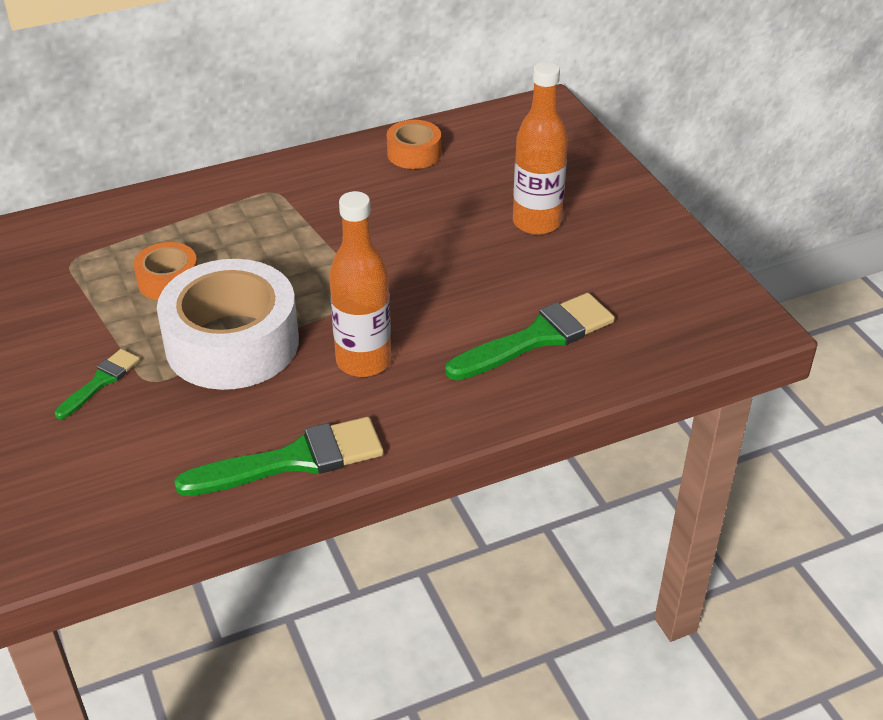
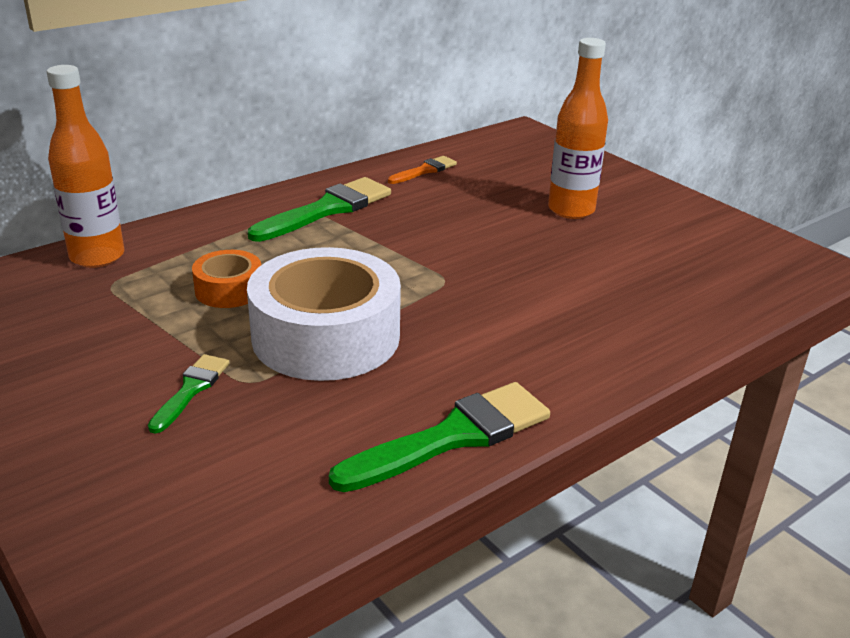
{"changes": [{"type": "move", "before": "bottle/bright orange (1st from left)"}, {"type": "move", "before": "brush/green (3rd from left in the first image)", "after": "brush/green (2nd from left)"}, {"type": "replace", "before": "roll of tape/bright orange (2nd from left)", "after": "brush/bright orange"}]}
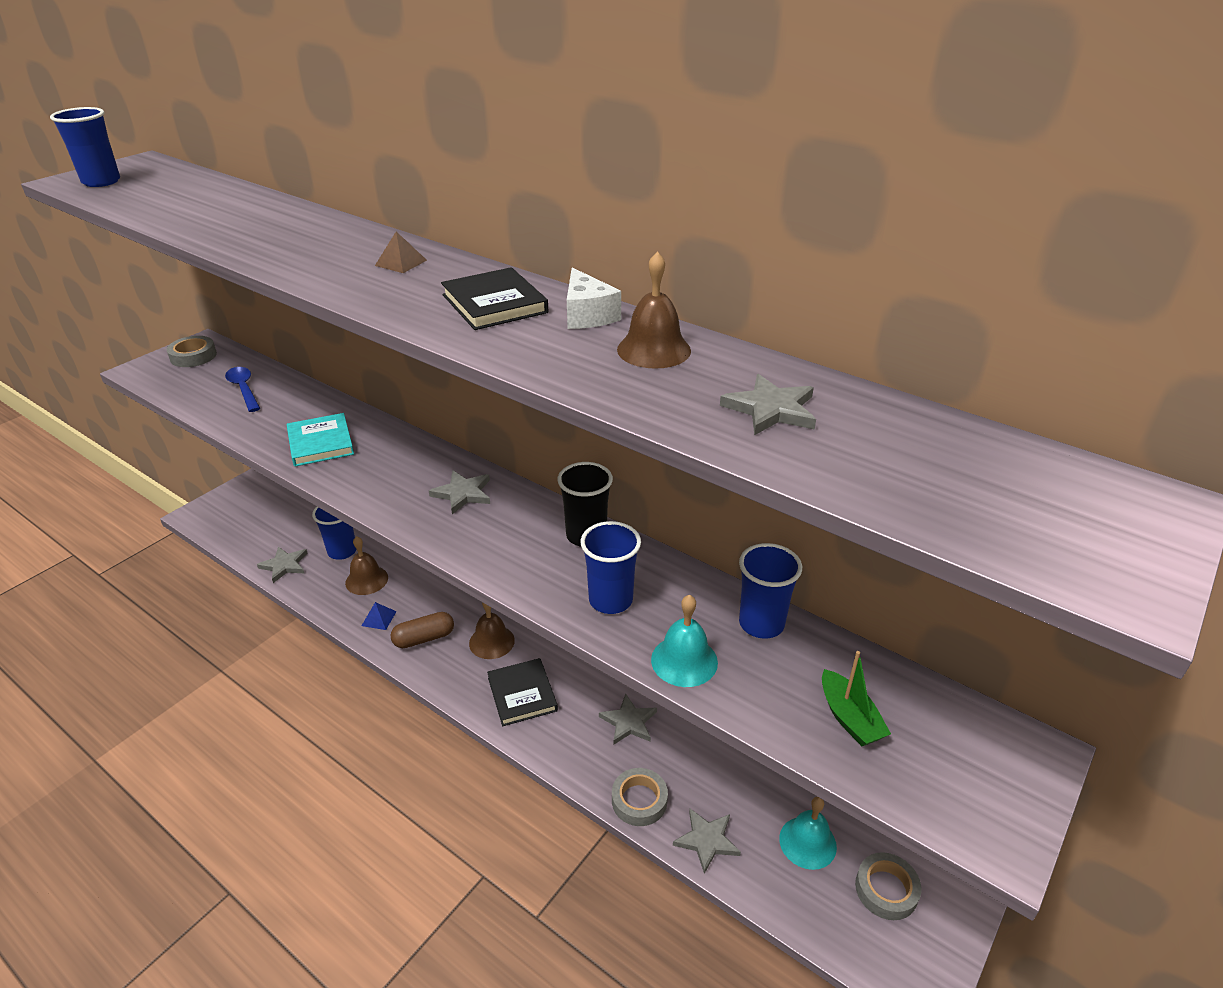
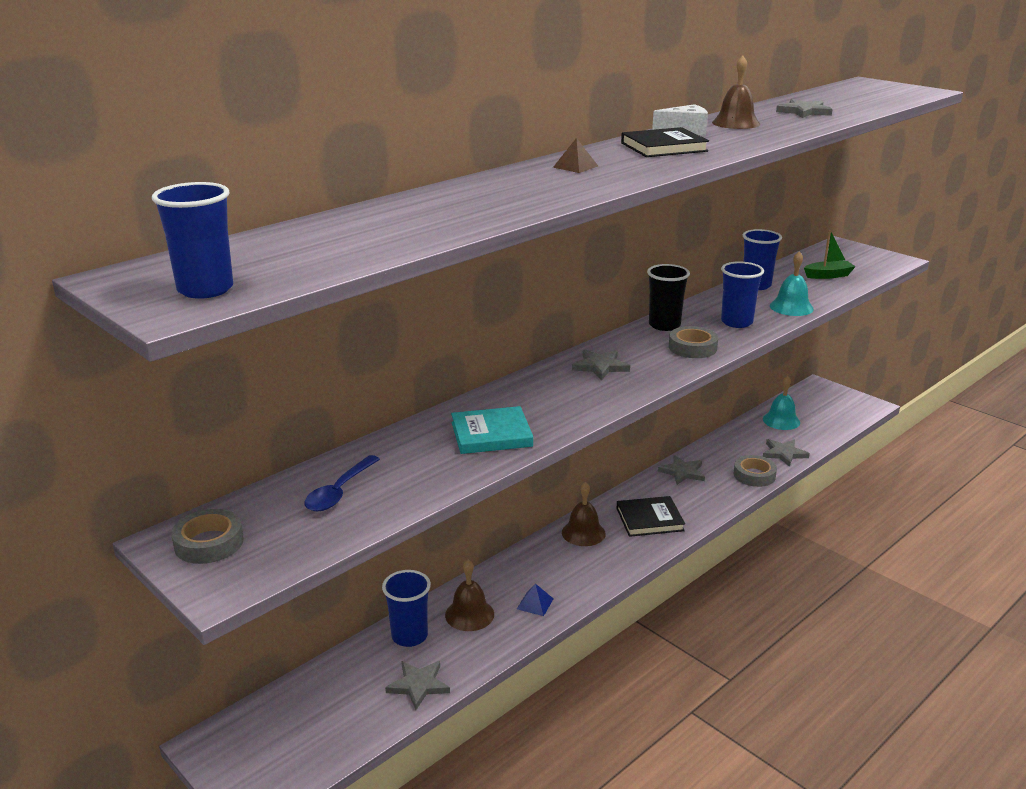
{"changes": [{"type": "delete", "before": "pill/brown"}, {"type": "move", "before": "roll of tape/gray (3rd from left in the first image)", "after": "roll of tape/gray (2nd from left)"}, {"type": "rotate", "before": "teaspoon/blue", "turn": -45}]}
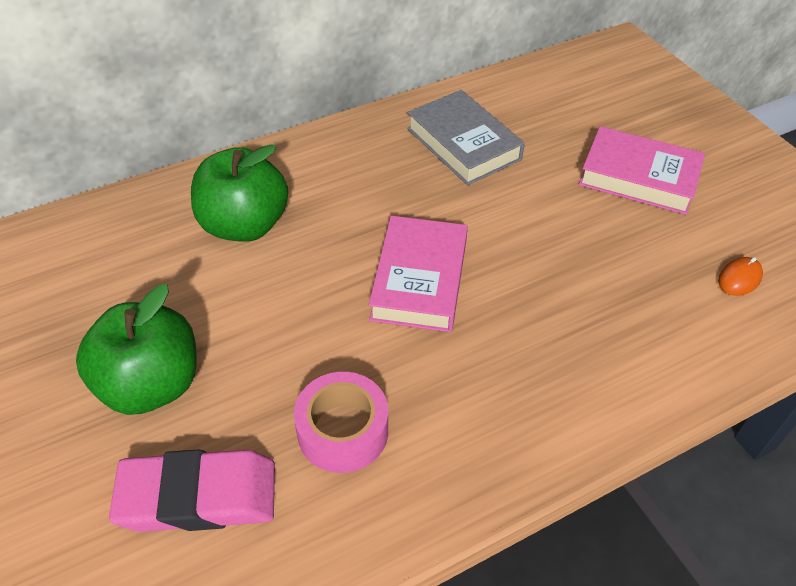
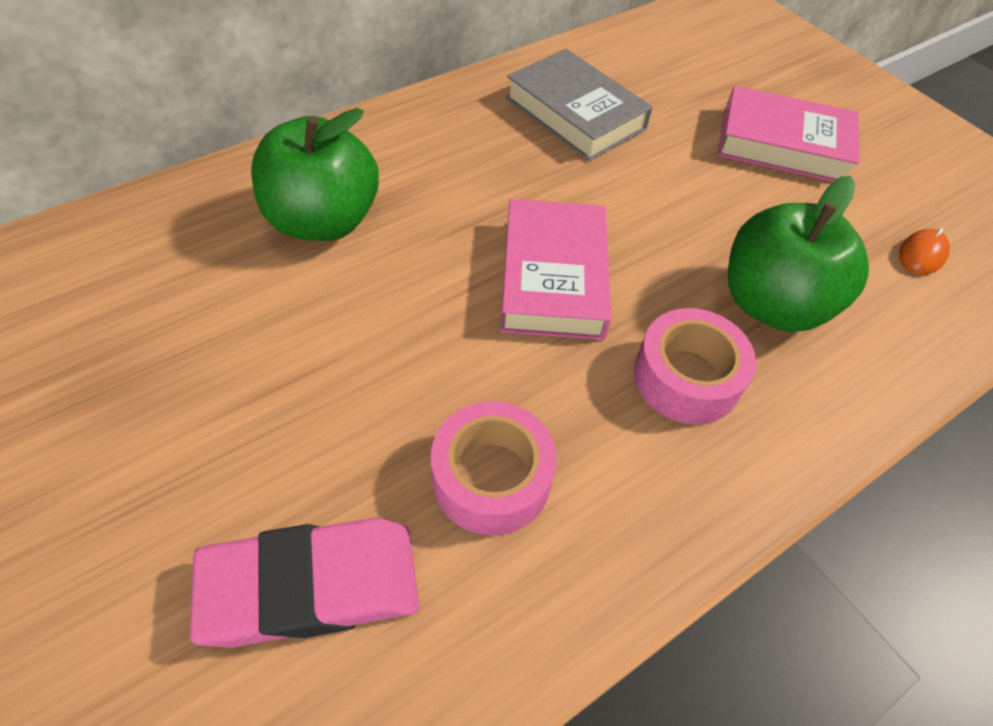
{"changes": [{"type": "insert", "after": "roll of tape/rose-pink (2nd from left)"}, {"type": "move", "before": "apple/green (1st from left in the first image)", "after": "apple/green (2nd from left)"}]}
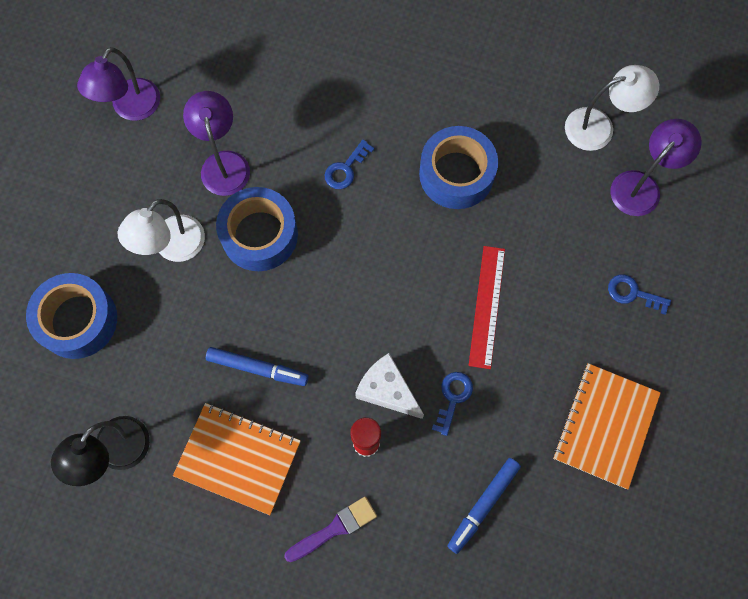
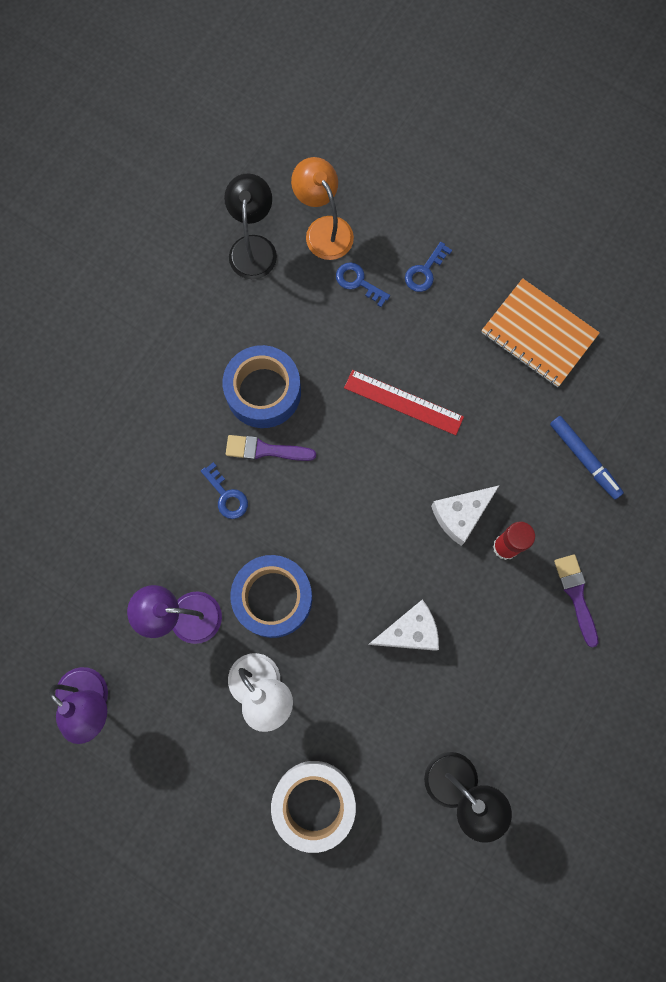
{"changes": [{"type": "delete", "before": "notebook/bright orange (1st from left)"}, {"type": "insert", "after": "brush/violet (1st from left)"}, {"type": "move", "before": "latchkey/blue (2nd from left)"}, {"type": "replace", "before": "marker pen/blue (1st from left)", "after": "piece of cheese/pure white (1st from left)"}, {"type": "recolor", "before": "roll of tape/blue (1st from left)", "after": "roll of tape/pure white"}, {"type": "recolor", "before": "lamp/pure white (2nd from left)", "after": "lamp/black (1st from left)"}, {"type": "recolor", "before": "lamp/violet (3rd from left)", "after": "lamp/bright orange"}]}
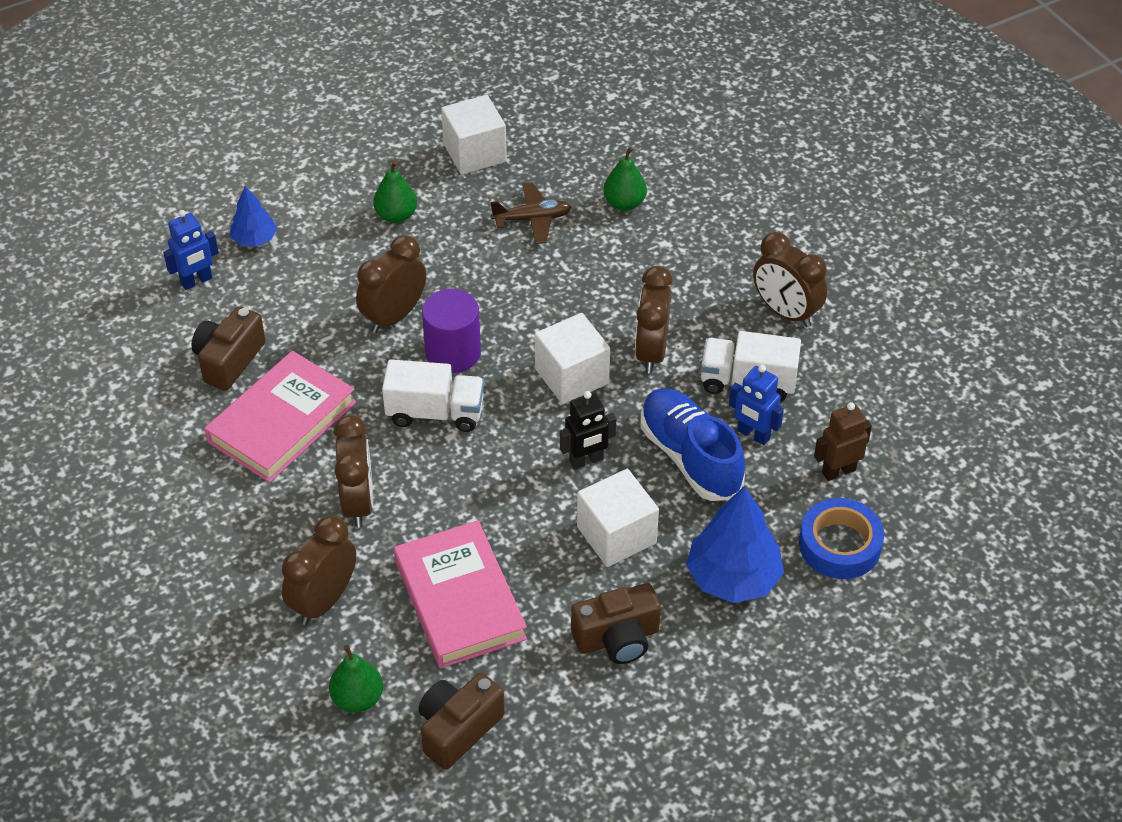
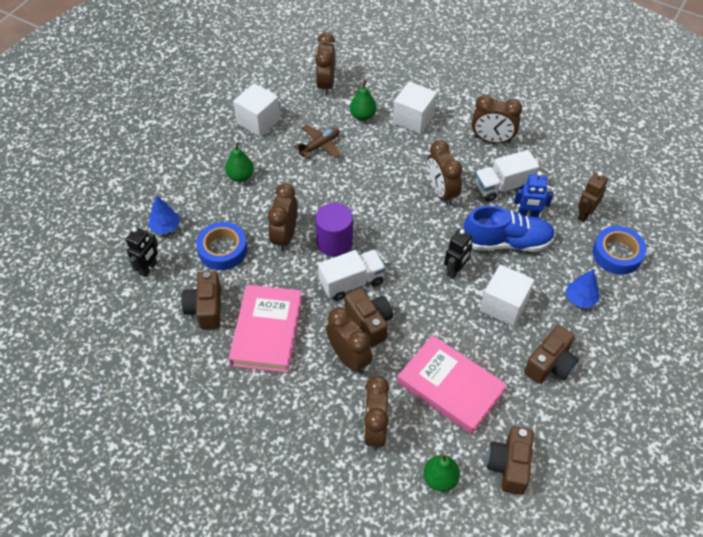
{"changes": [{"type": "insert", "after": "roll of tape/blue (1st from left)"}, {"type": "insert", "after": "bedside clock/brown (2nd from left)"}, {"type": "insert", "after": "compact camera/brown (2nd from left)"}, {"type": "move", "before": "block/pure white (2nd from left)"}, {"type": "recolor", "before": "robot figure/blue (1st from left)", "after": "robot figure/black (1st from left)"}, {"type": "rotate", "before": "sneaker/blue", "turn": 150}, {"type": "resize", "before": "toy tree/blue (2nd from left)", "scale": 0.57}]}
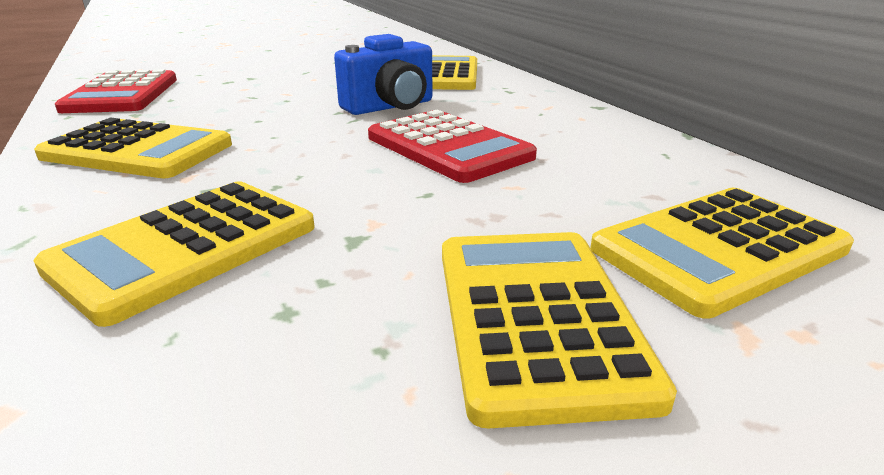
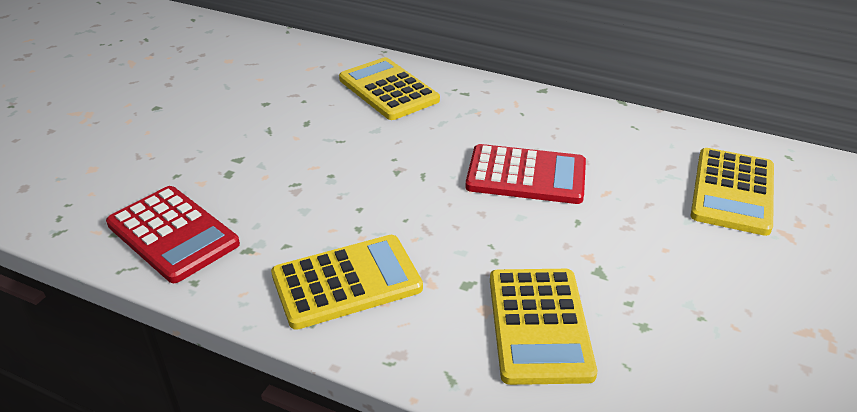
{"changes": [{"type": "delete", "before": "compact camera/blue"}, {"type": "delete", "before": "adding machine/yellow (4th from left)"}]}
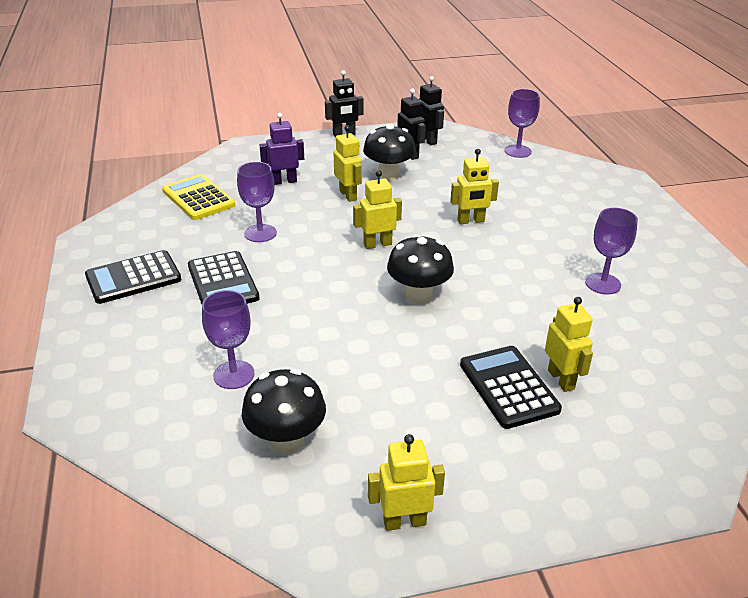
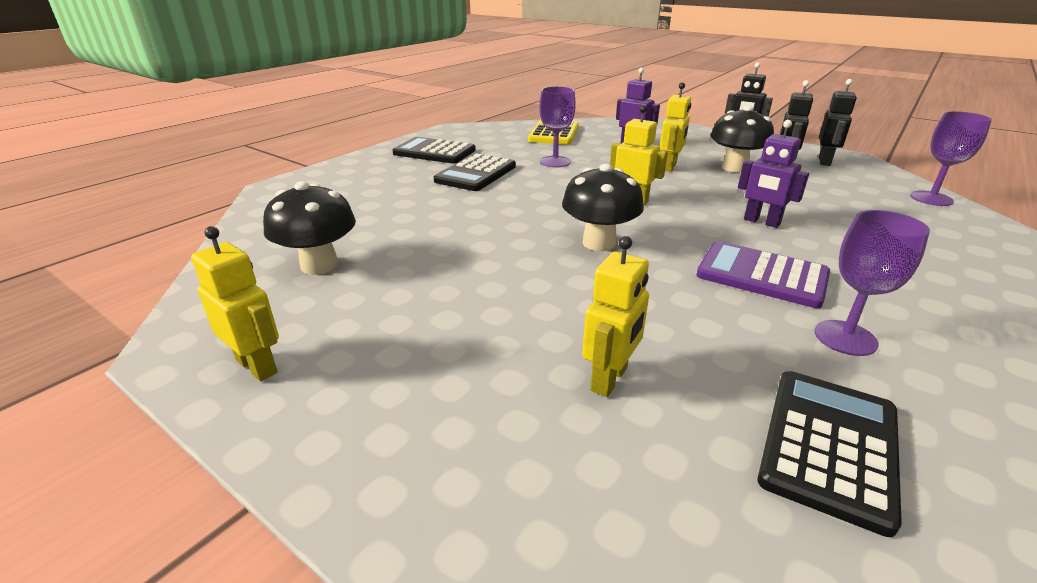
{"changes": [{"type": "delete", "before": "goblet/violet (1st from left)"}, {"type": "insert", "after": "adding machine/violet"}, {"type": "move", "before": "adding machine/black (3rd from left)"}, {"type": "recolor", "before": "robot figure/yellow (4th from left)", "after": "robot figure/violet (2nd from left)"}]}
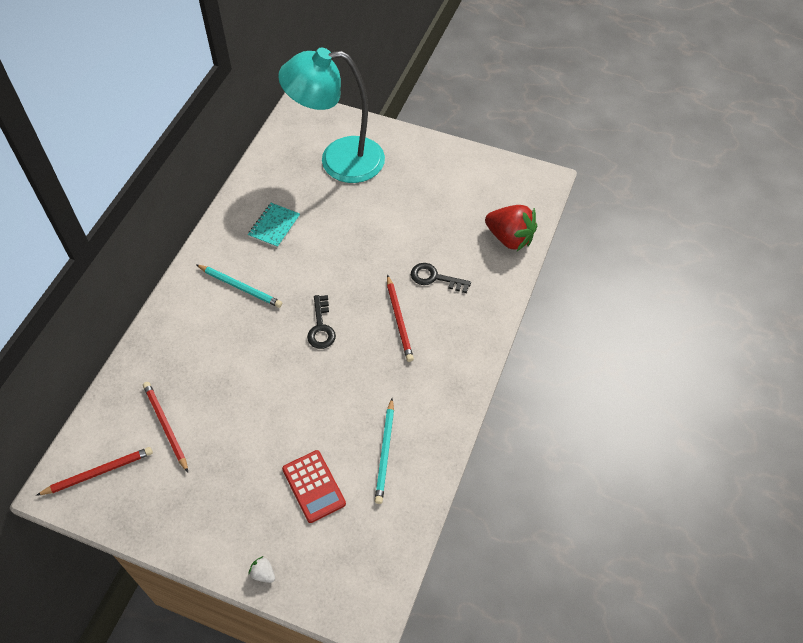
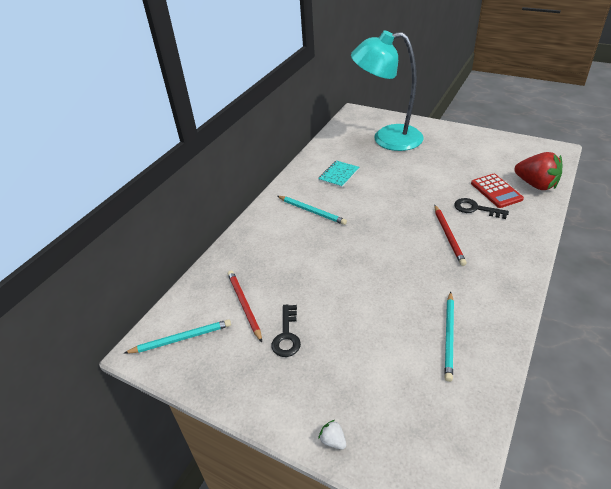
{"changes": [{"type": "move", "before": "adding machine/red"}, {"type": "move", "before": "latchkey/black (1st from left)"}, {"type": "recolor", "before": "pencil/red (1st from left)", "after": "pencil/teal (1st from left)"}]}
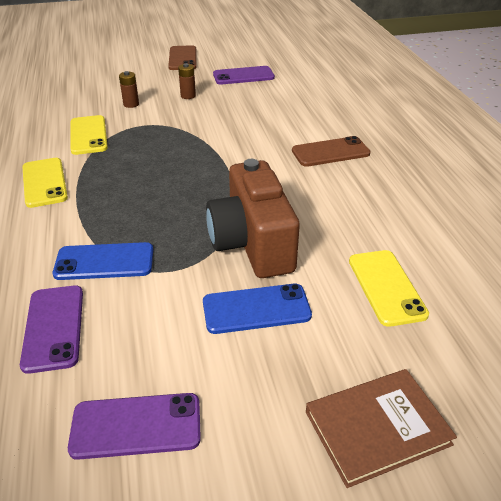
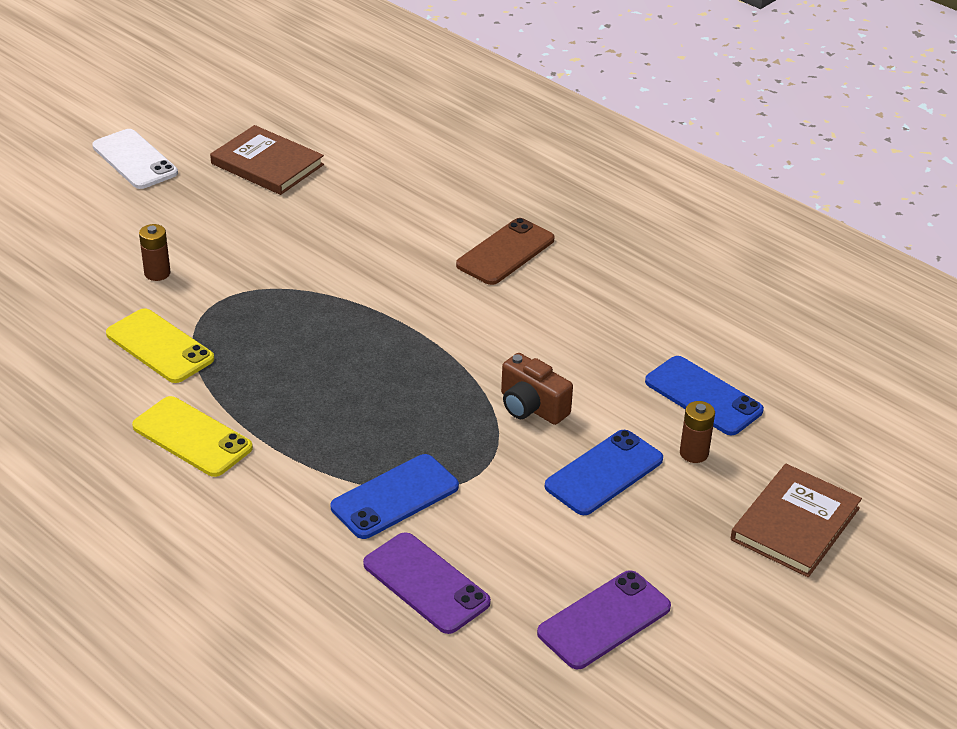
{"changes": [{"type": "move", "before": "battery/brown (2nd from left)"}, {"type": "replace", "before": "smartphone/violet (3rd from left)", "after": "hardback/brown (1st from left)"}, {"type": "recolor", "before": "smartphone/brown (1st from left)", "after": "smartphone/pure white"}, {"type": "recolor", "before": "smartphone/yellow (3rd from left)", "after": "smartphone/blue (3rd from left)"}, {"type": "resize", "before": "compact camera/brown", "scale": 0.52}]}
